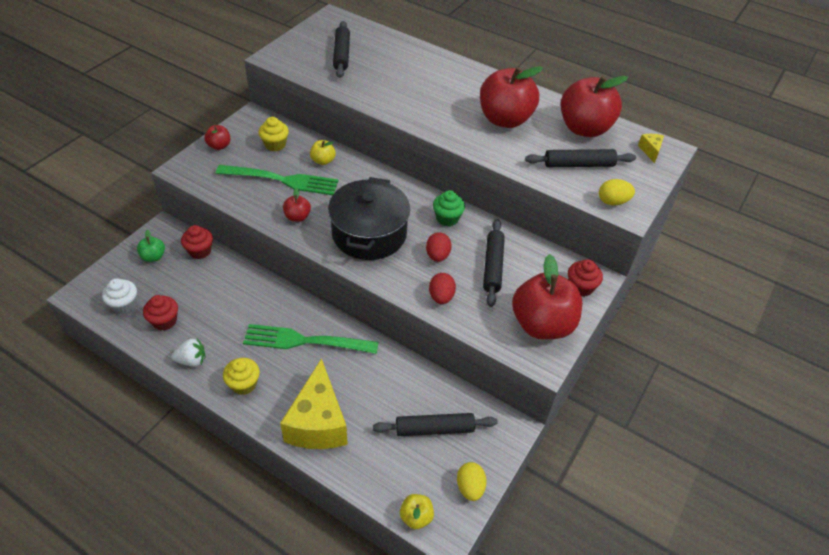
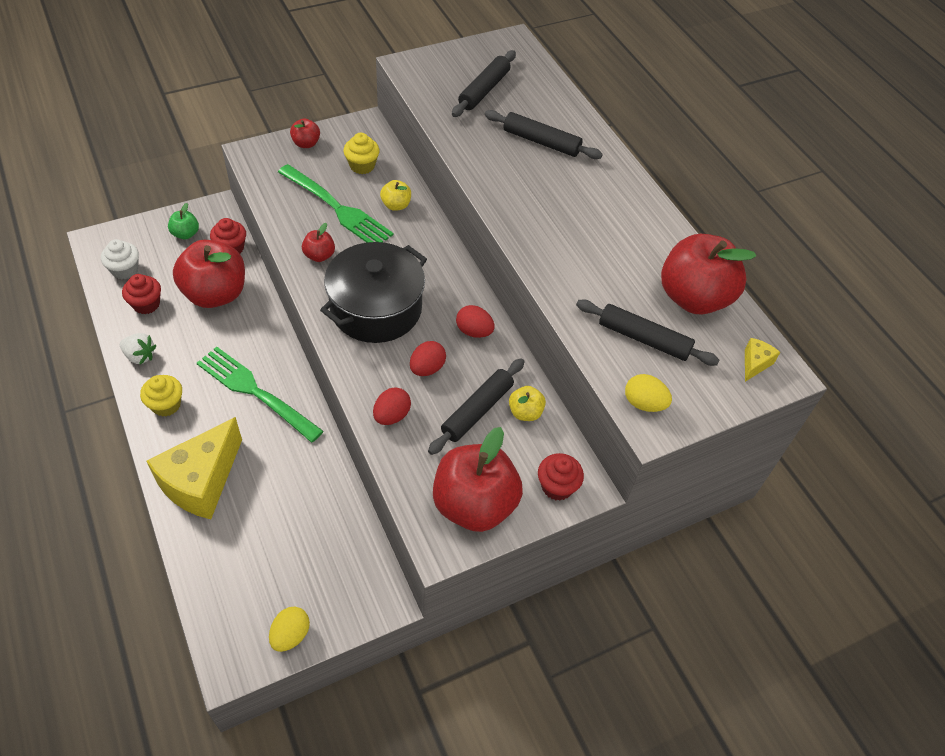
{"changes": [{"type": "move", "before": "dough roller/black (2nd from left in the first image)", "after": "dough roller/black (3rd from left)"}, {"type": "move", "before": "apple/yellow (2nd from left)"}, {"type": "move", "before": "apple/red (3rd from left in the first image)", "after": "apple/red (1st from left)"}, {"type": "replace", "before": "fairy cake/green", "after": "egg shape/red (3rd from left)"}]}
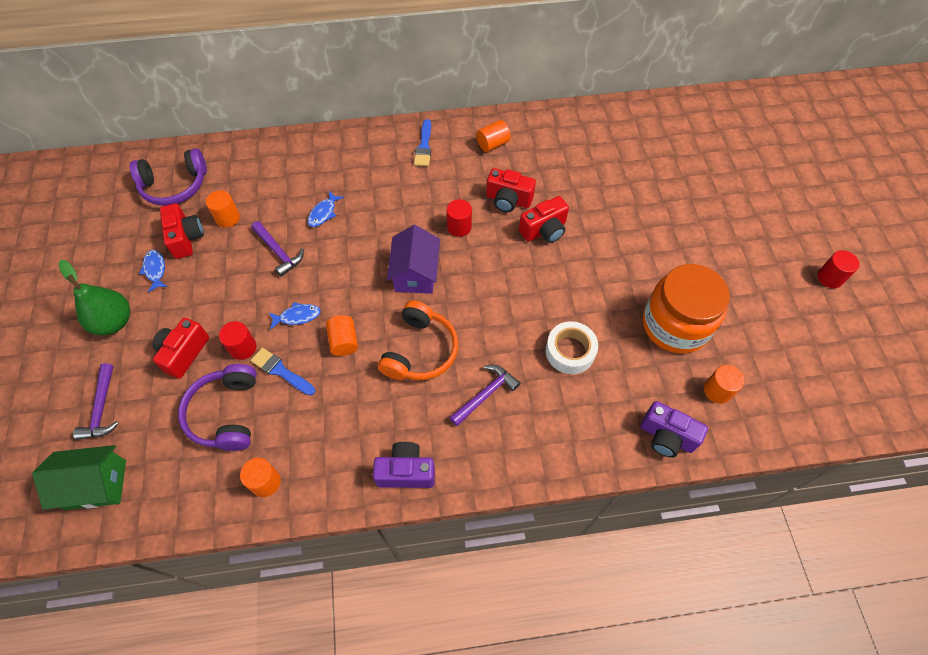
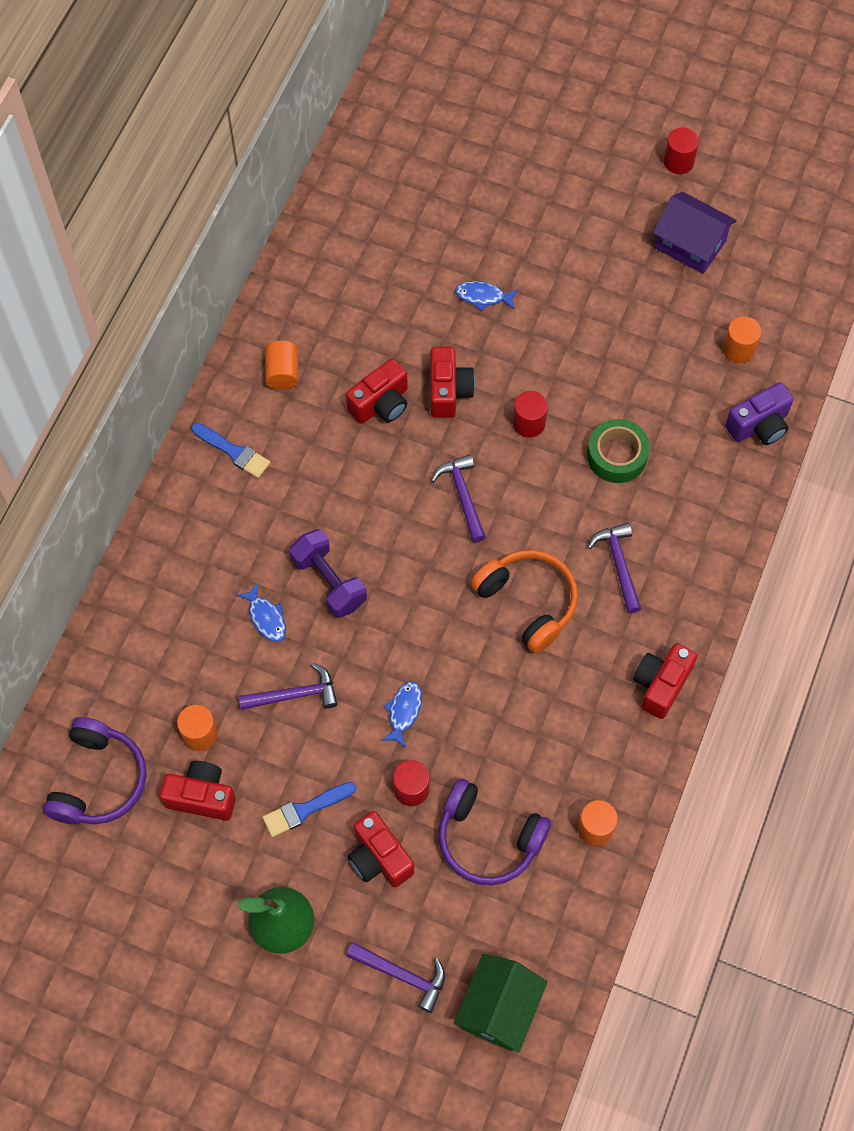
{"changes": [{"type": "delete", "before": "solid cylinder/bright orange (3rd from left)"}, {"type": "delete", "before": "jar/bright orange"}, {"type": "insert", "after": "dumbbell/violet"}, {"type": "insert", "after": "hammer/violet (3rd from left)"}, {"type": "move", "before": "toy fish/blue (1st from left in the first image)", "after": "toy fish/blue (3rd from left)"}, {"type": "move", "before": "brush/blue (1st from left in the first image)", "after": "brush/blue (2nd from left)"}, {"type": "move", "before": "cottage/violet"}, {"type": "move", "before": "solid cylinder/red (2nd from left)"}, {"type": "recolor", "before": "compact camera/violet (1st from left)", "after": "compact camera/red (5th from left)"}, {"type": "recolor", "before": "roll of tape/pure white", "after": "roll of tape/green"}]}
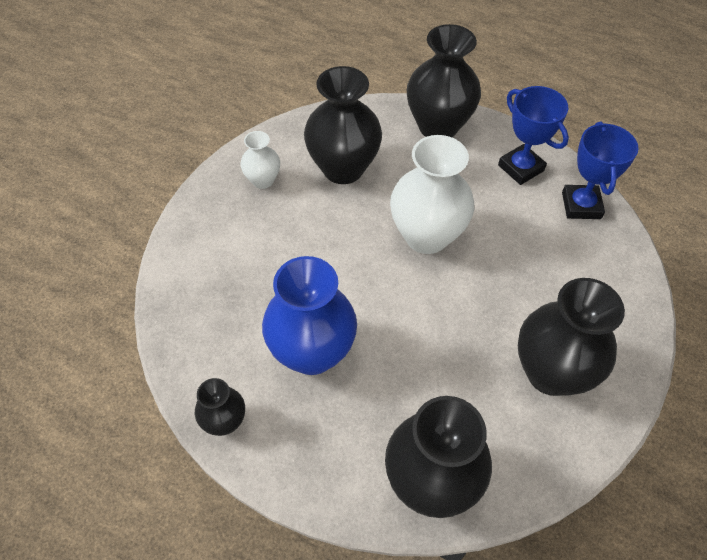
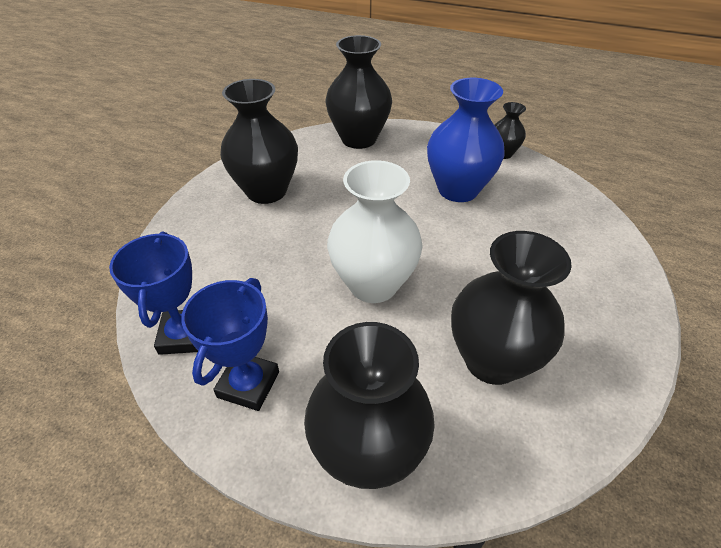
{"changes": [{"type": "delete", "before": "vase/pure white (1st from left)"}, {"type": "rotate", "before": "trophy/blue (1st from left in the first image)", "turn": 60}]}
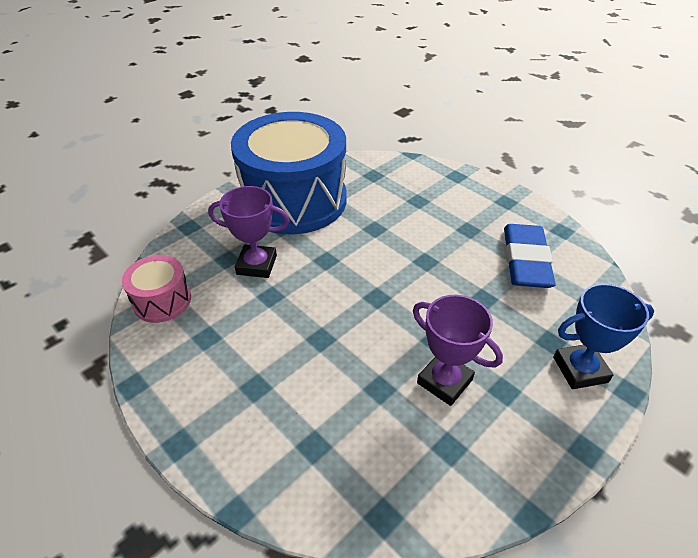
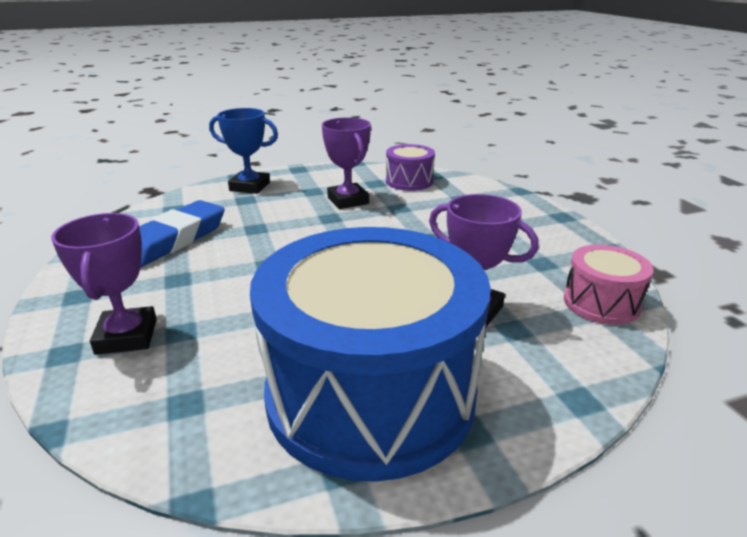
{"changes": [{"type": "insert", "after": "trophy/violet (1st from left)"}, {"type": "insert", "after": "snare drum/violet"}]}
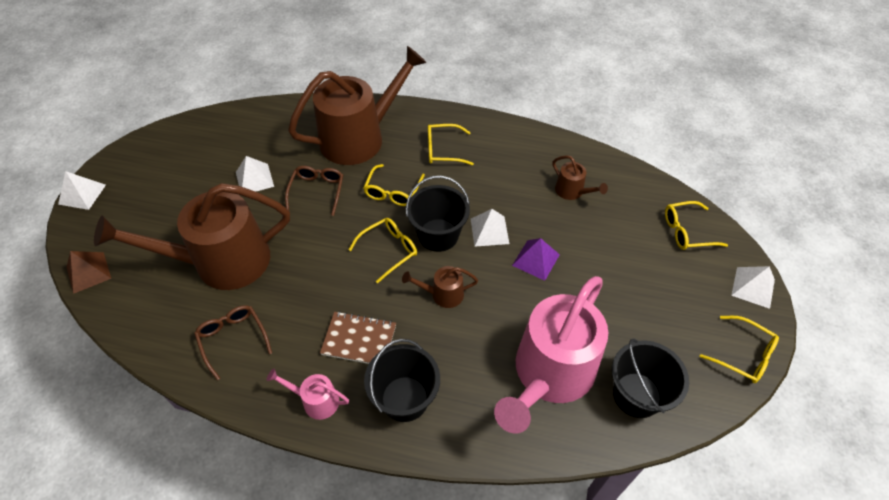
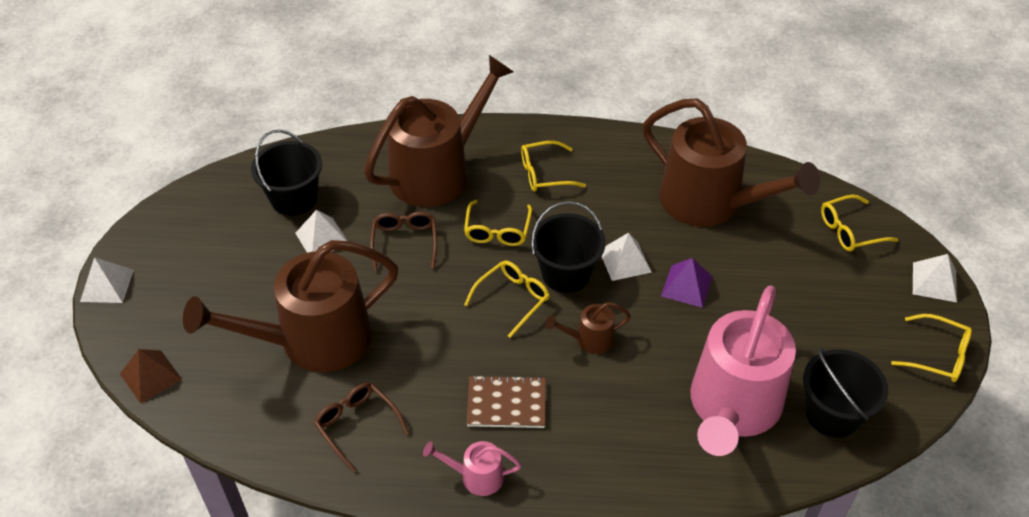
{"changes": [{"type": "move", "before": "bucket/black (1st from left)"}, {"type": "resize", "before": "watering can/brown (4th from left)", "scale": 2.38}]}
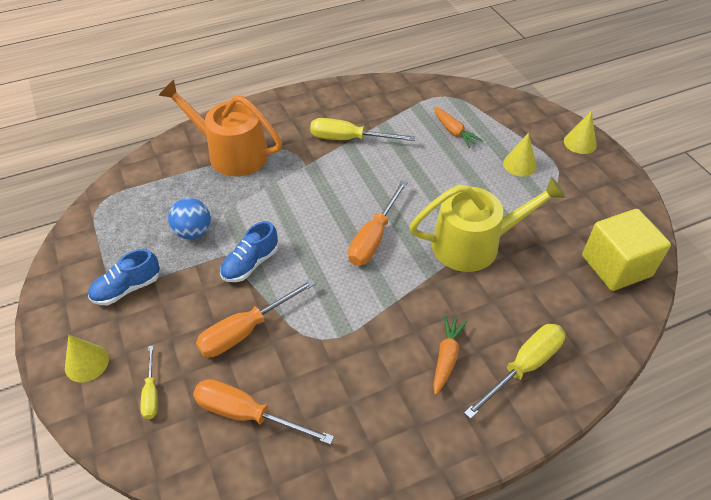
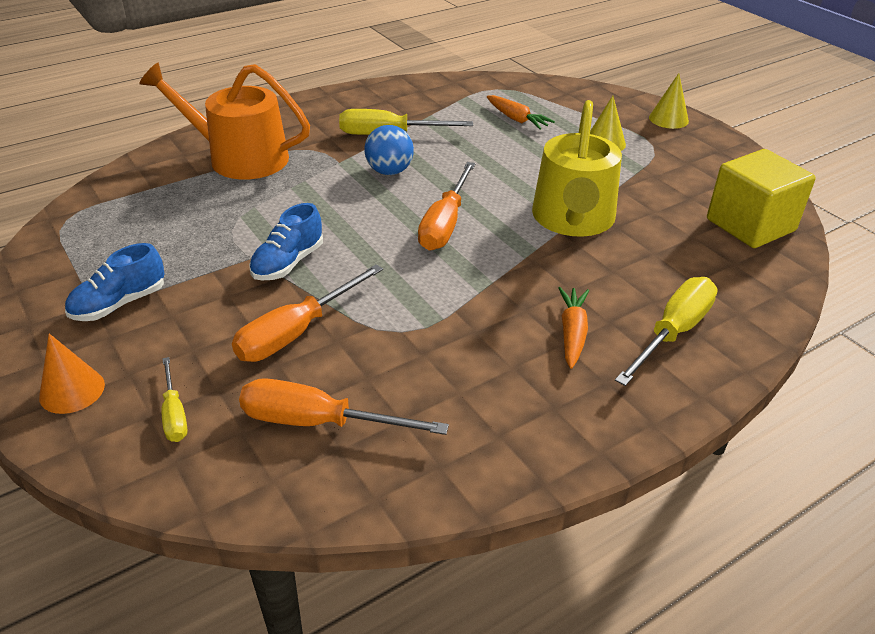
{"changes": [{"type": "move", "before": "sphere/blue"}, {"type": "recolor", "before": "solid cone/yellow (1st from left)", "after": "solid cone/bright orange"}, {"type": "rotate", "before": "watering can/yellow", "turn": 120}]}
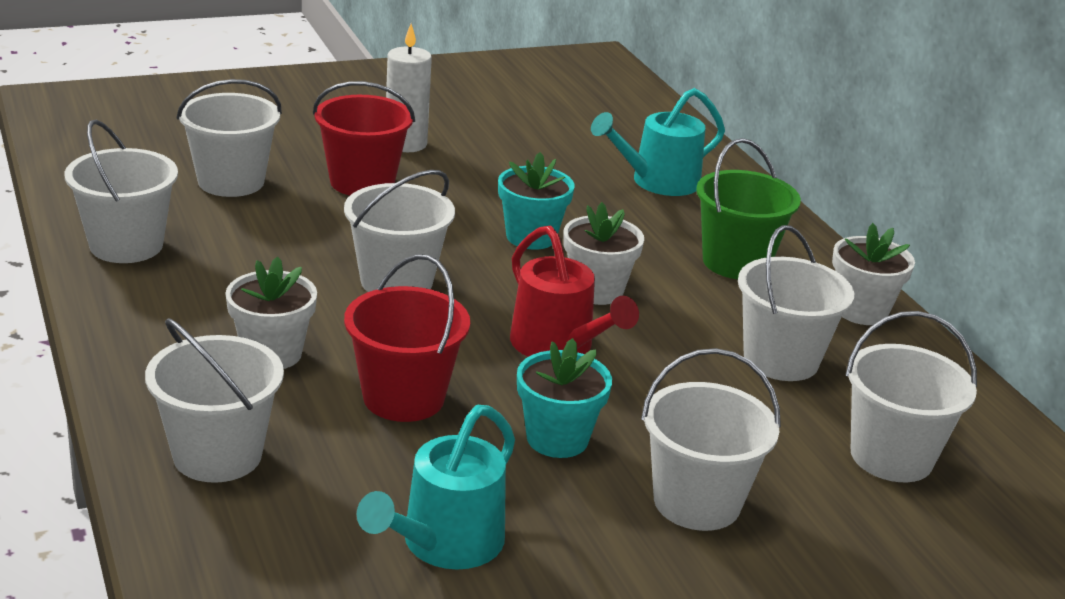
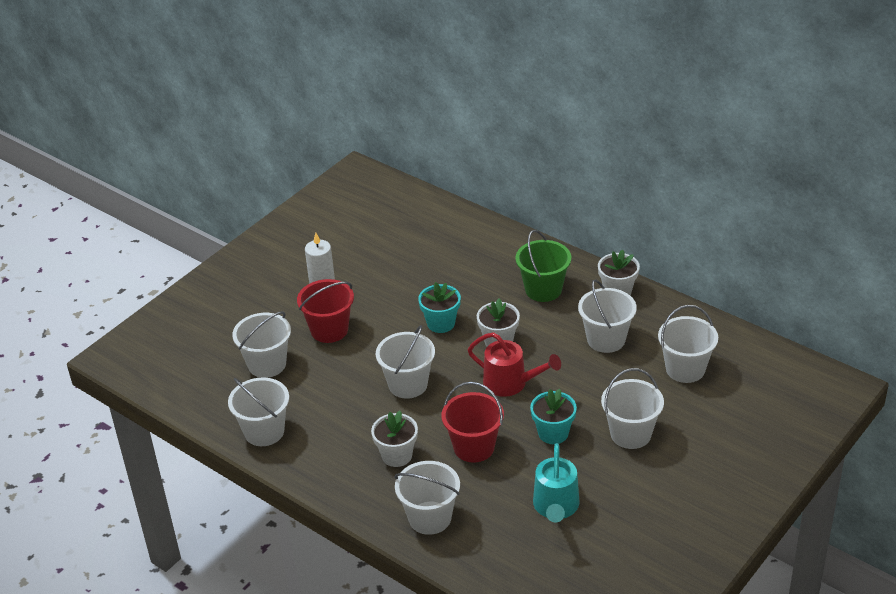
{"changes": [{"type": "delete", "before": "watering can/teal (2nd from left)"}]}
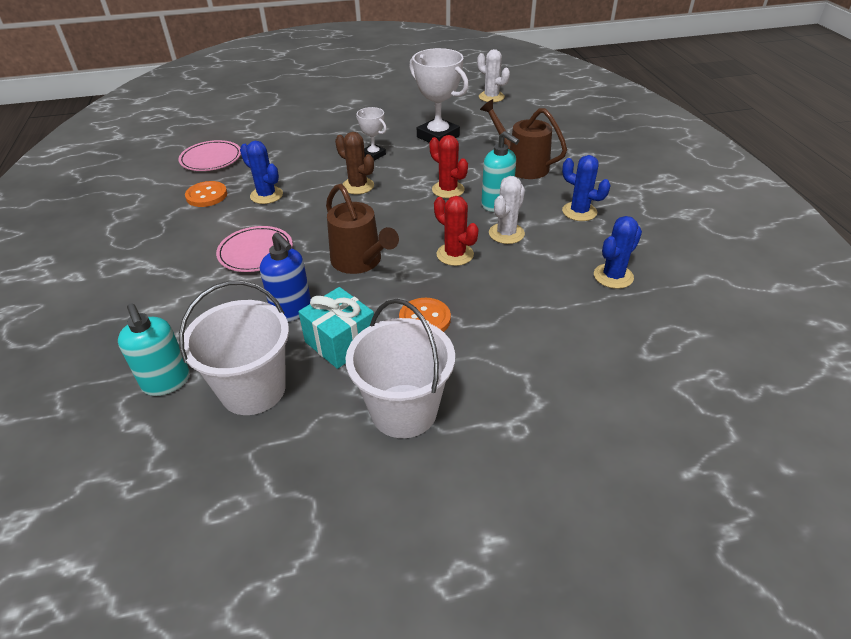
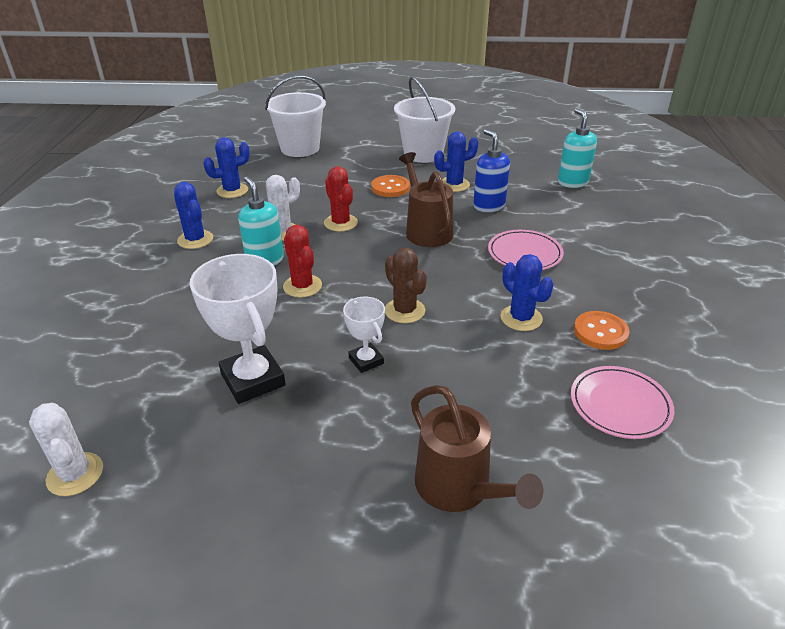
{"changes": [{"type": "move", "before": "bucket/pure white (1st from left)"}, {"type": "move", "before": "watering can/brown (2nd from left)"}, {"type": "replace", "before": "gift/teal", "after": "cactus/blue (3rd from left)"}]}
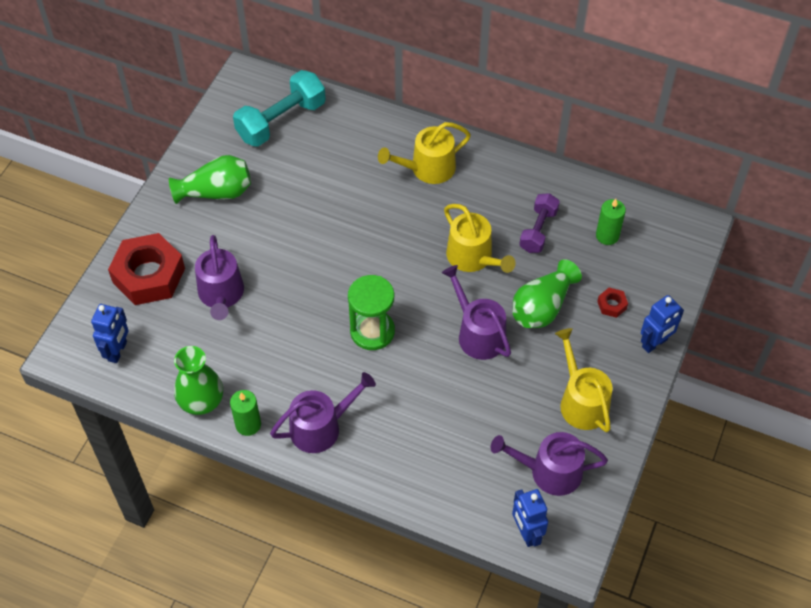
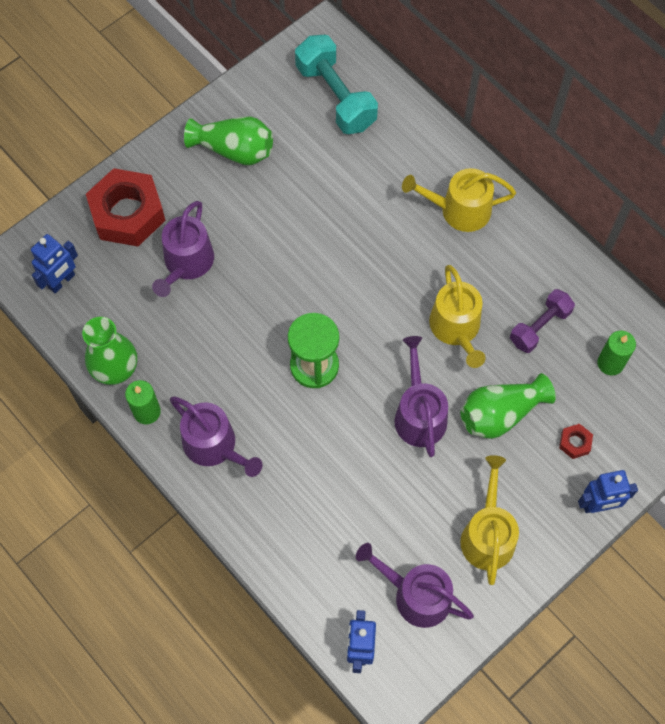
{"changes": [{"type": "rotate", "before": "dumbbell/teal", "turn": 75}, {"type": "rotate", "before": "watering can/violet (2nd from left)", "turn": 45}]}
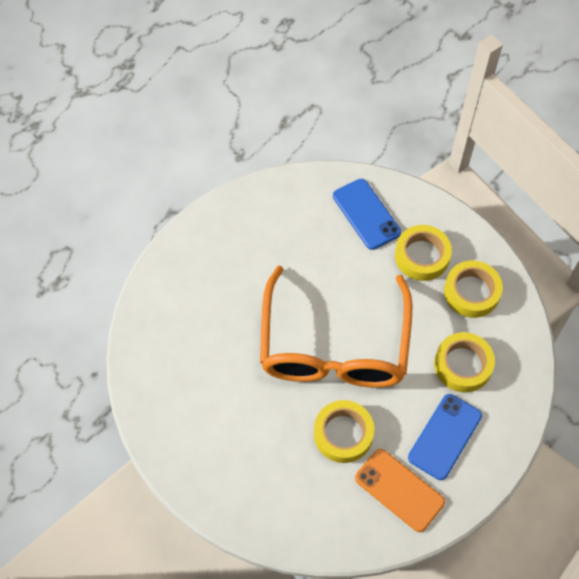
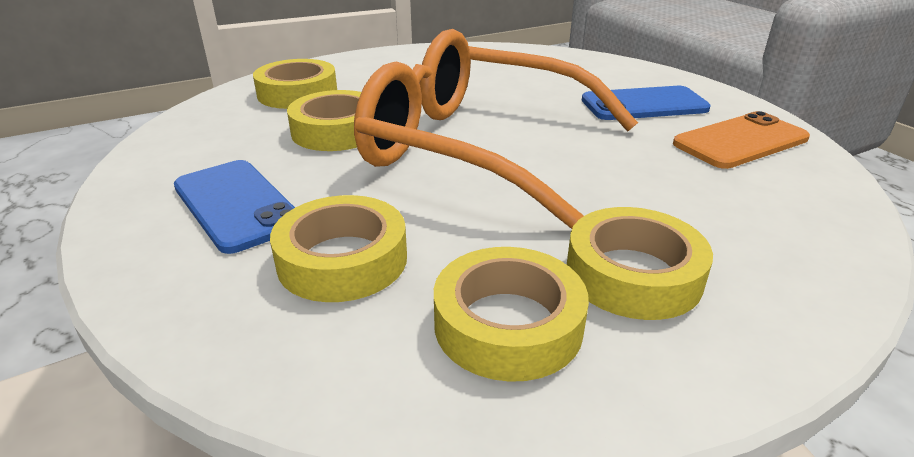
{"changes": [{"type": "insert", "after": "roll of tape/yellow (1st from left)"}, {"type": "move", "before": "smartphone/blue (1st from left in the first image)", "after": "smartphone/blue (2nd from left)"}, {"type": "move", "before": "smartphone/bright orange"}]}
